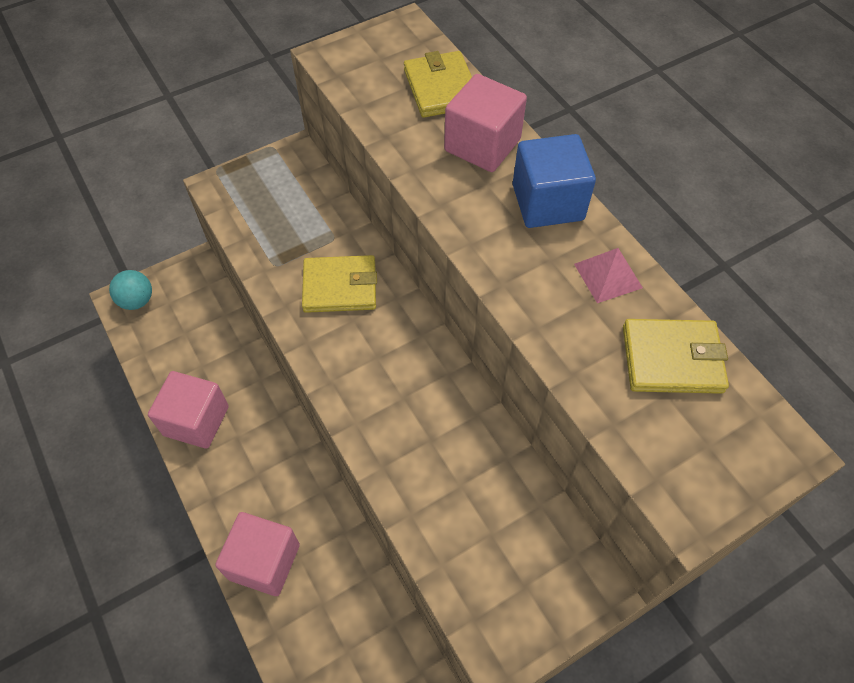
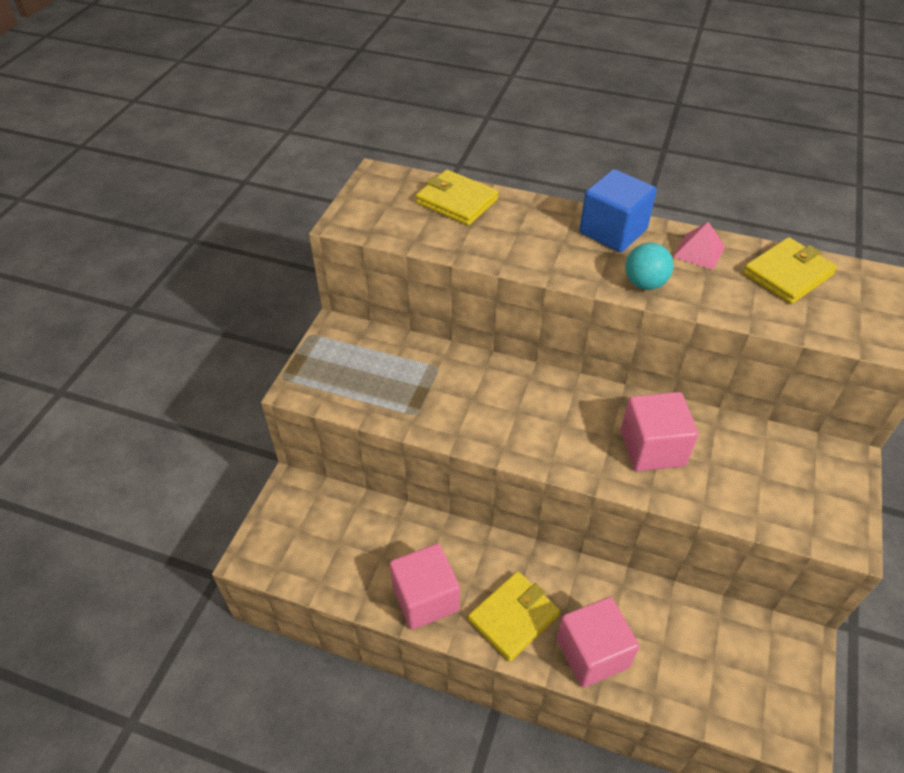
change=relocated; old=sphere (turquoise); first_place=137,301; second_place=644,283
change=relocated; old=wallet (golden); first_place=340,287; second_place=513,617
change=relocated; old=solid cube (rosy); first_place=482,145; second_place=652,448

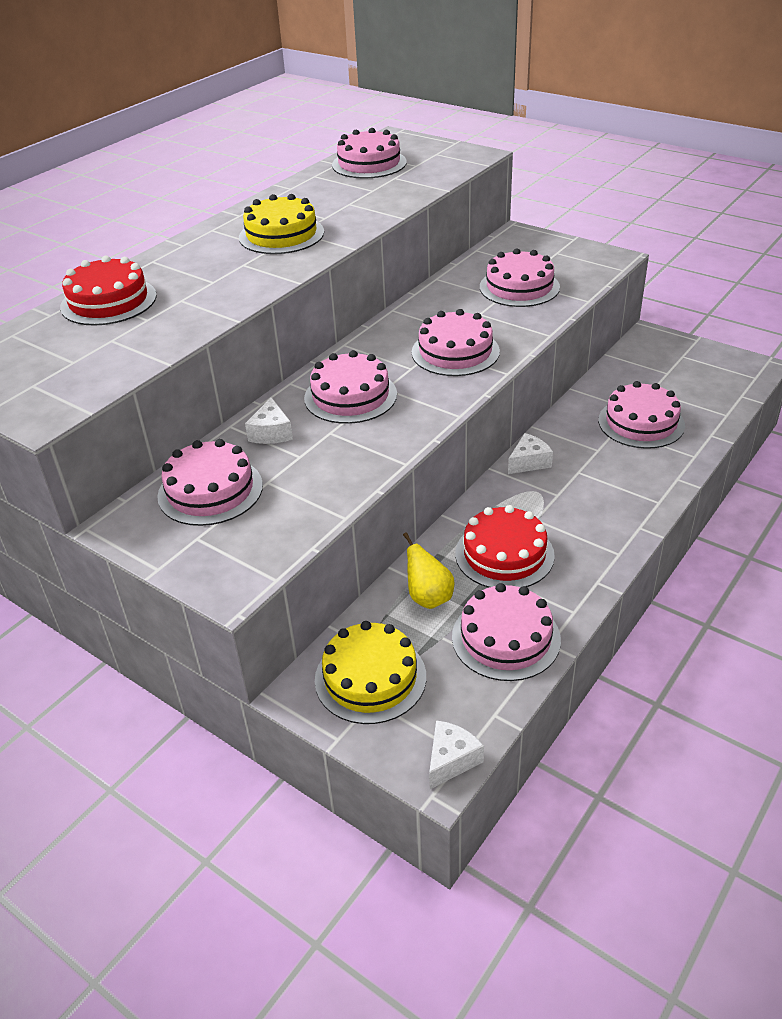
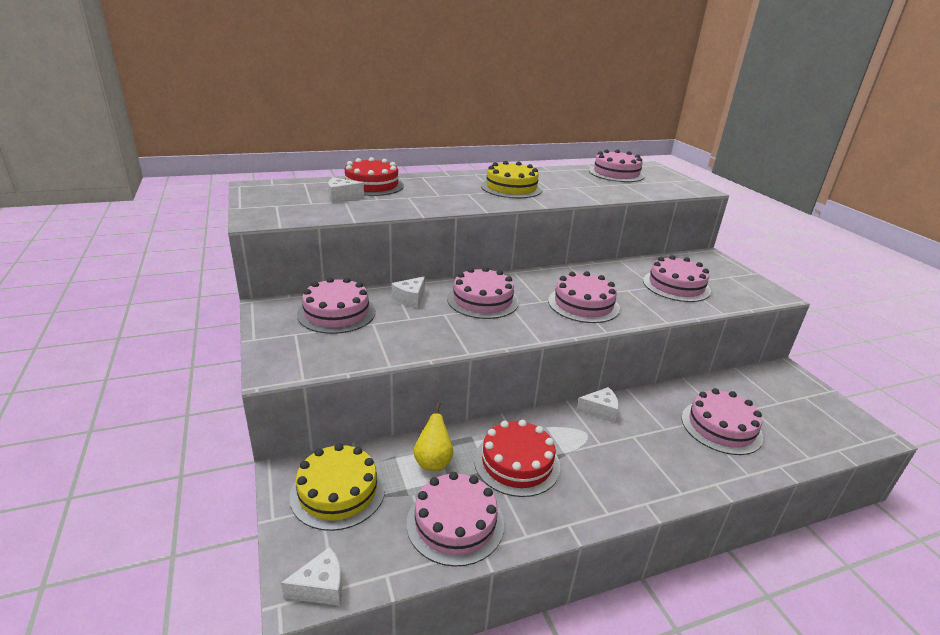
change=appeared; new=cheese (pure white); second_place=341,197

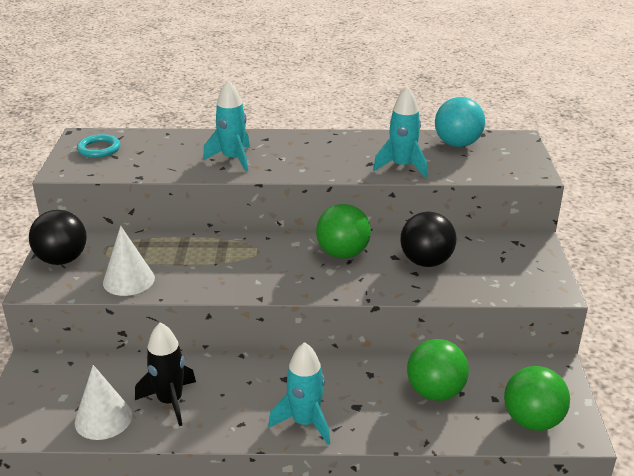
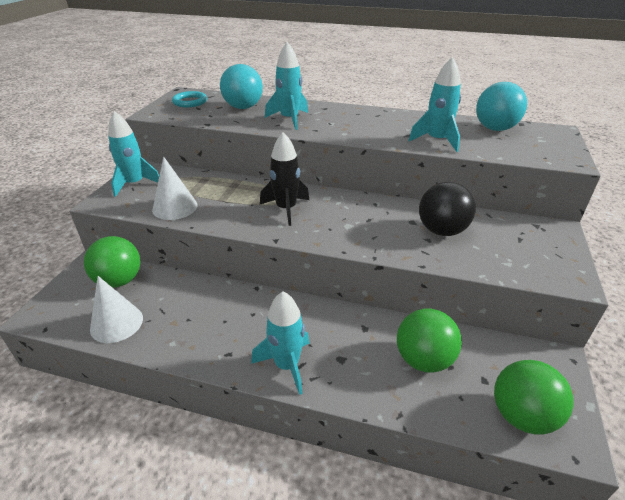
change=exchanged; old=sphere (jet-black); new=toy rocket (turquoise); first_place=62,260; second_place=134,184
change=relocated; old=toy rocket (jet-black); first_place=170,401; second_place=286,209
change=relocated; old=sphere (leaf-green); first_place=343,253; second_place=119,281
change=appeared; new=sphere (turquoise); second_place=243,107

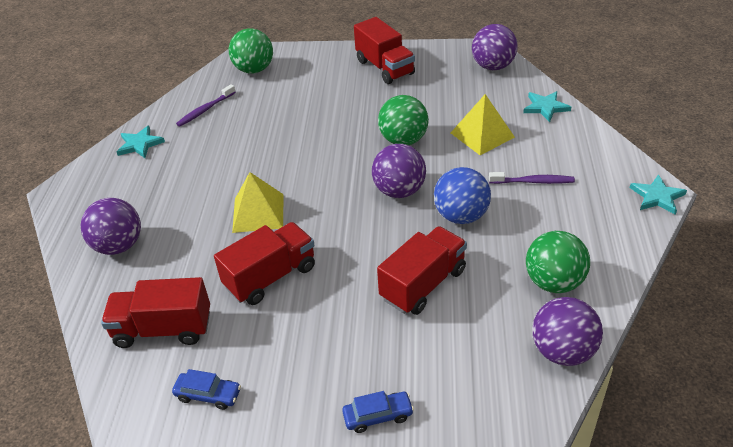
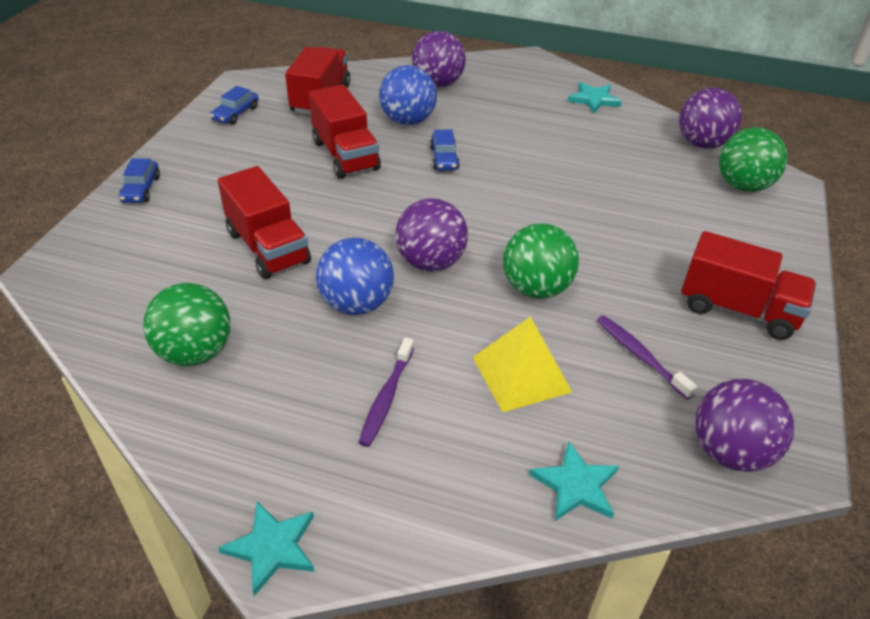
change=relocated; old=toothbrush (violet); first_place=205,110; second_place=640,356
change=exchanged; old=pyramid shape (golden); new=automobile (blue); first_place=258,213; second_place=444,158
change=spun; old=toy truck (crimson); first_place=385,67; second_place=738,309; degrees=-135
change=relocated; old=sphere (violet); first_place=562,351; second_place=702,144
change=appeared; new=sphere (blue); second_place=408,121

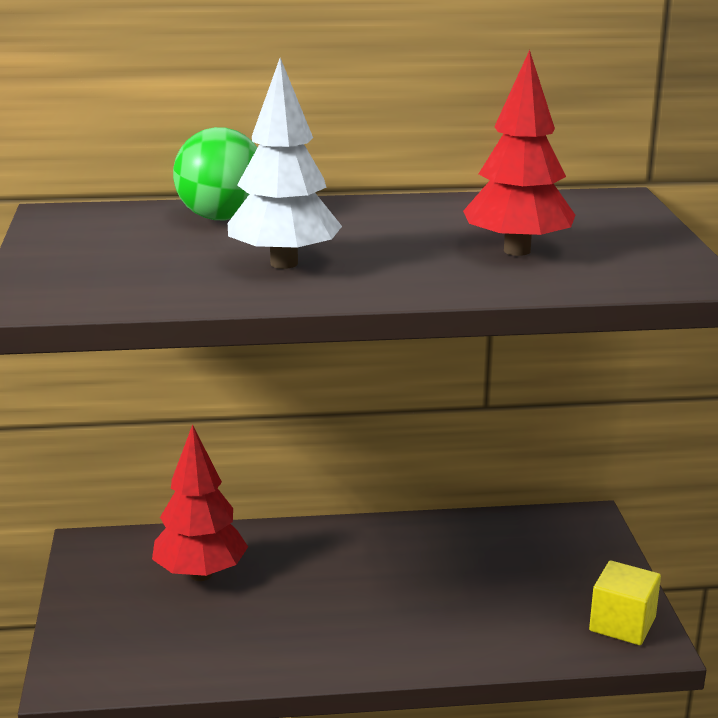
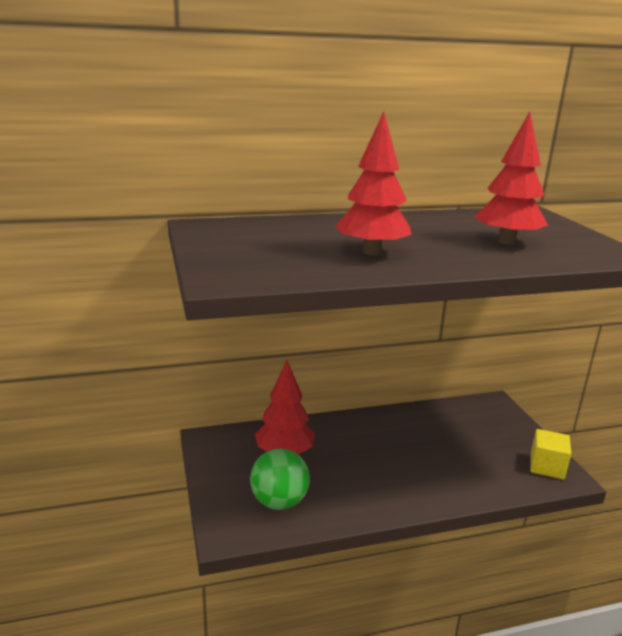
change=relocated; old=sphere (leaf-green); first_place=221,218; second_place=279,502
change=colour; old=fir tree (pure white); new=fir tree (crimson); first_place=284,263; second_place=371,252

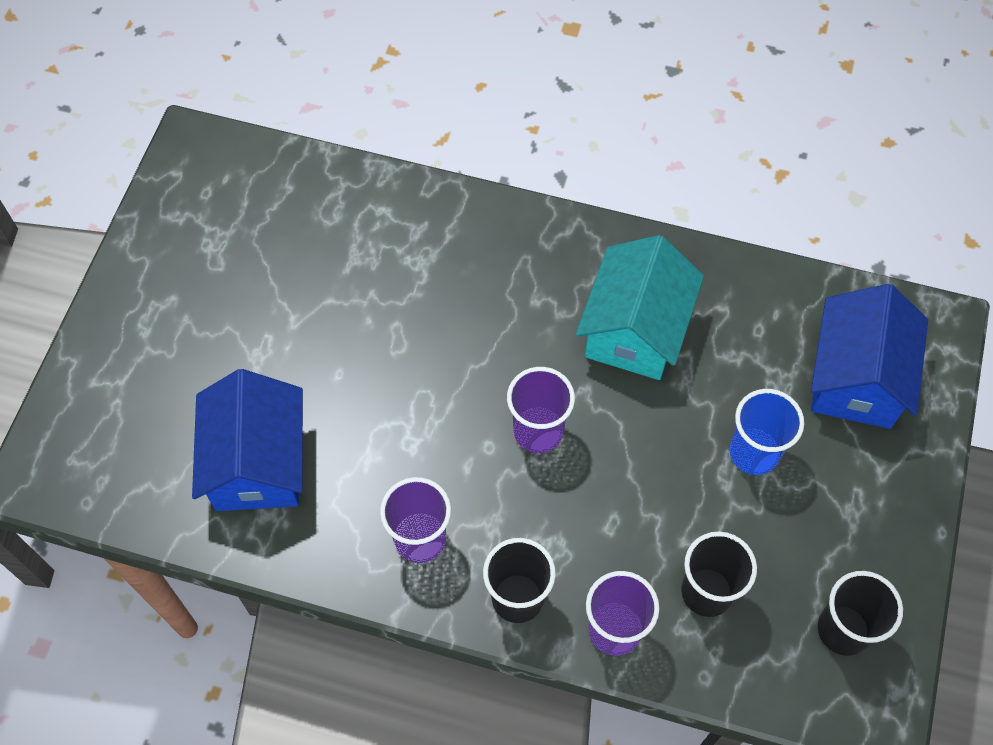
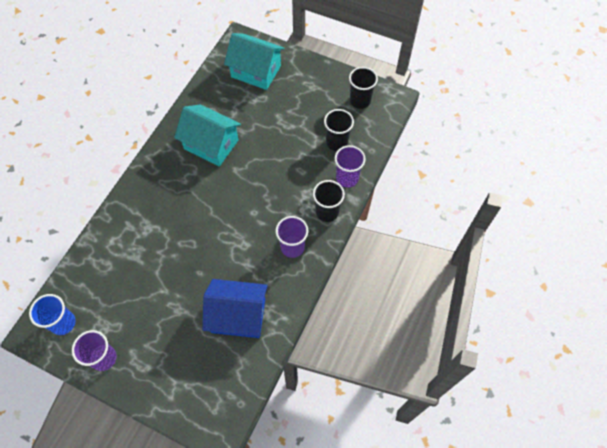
change=relocated; old=beaker (violet); first_place=538,431; second_place=103,358
change=relocated; old=beaker (blue); first_place=753,453; second_place=63,323
change=colour; old=cottage (blue); new=cottage (turquoise); first_place=856,379; second_place=256,71

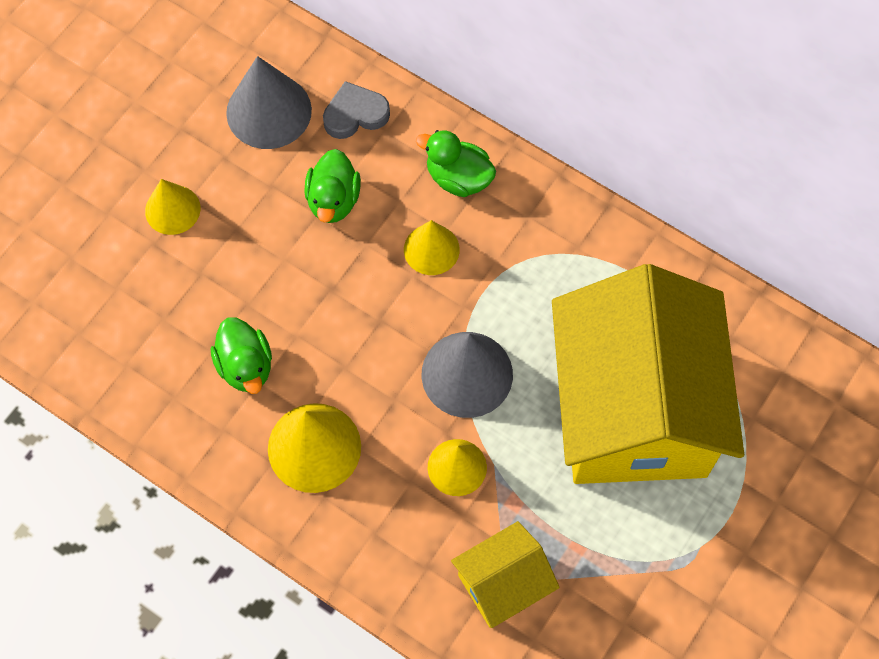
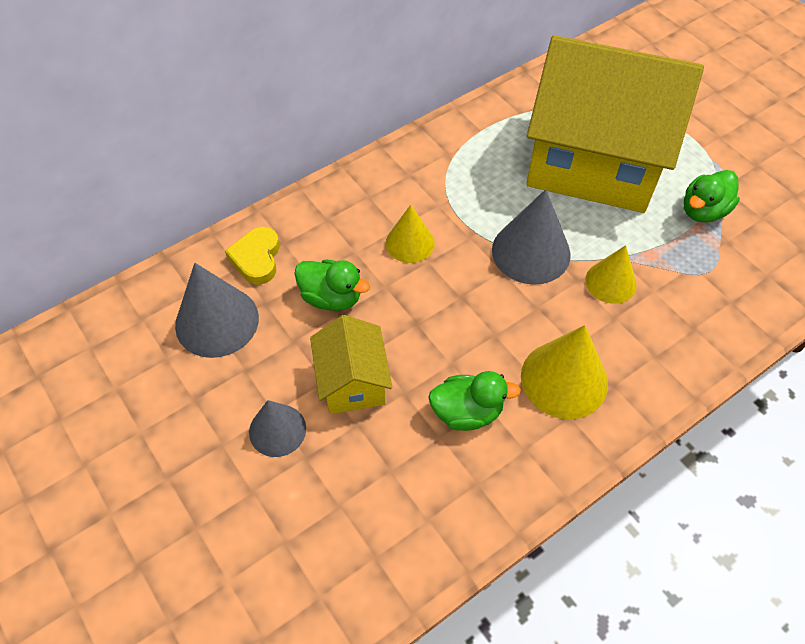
change=colour; old=cone shape (golden); new=cone shape (grey); first_place=172,209; second_place=277,430
change=colour; old=heart shape (grey); new=heart shape (golden); first_place=355,114; second_place=256,258
change=relocated; old=toy duck (leaf-green); first_place=458,178; second_place=703,211
change=relocated; old=cottage (golden); first_place=503,584; second_place=352,382

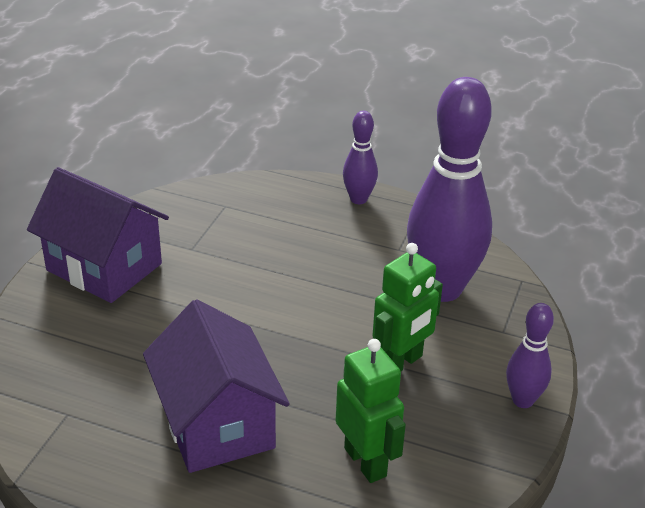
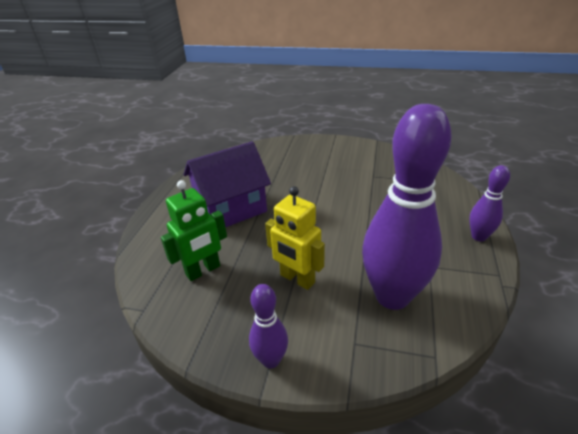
change=missing; old=cottage (violet); first_place=104,267
change=colour; old=robot (leaf-green); new=robot (golden); first_place=401,363; second_place=297,279

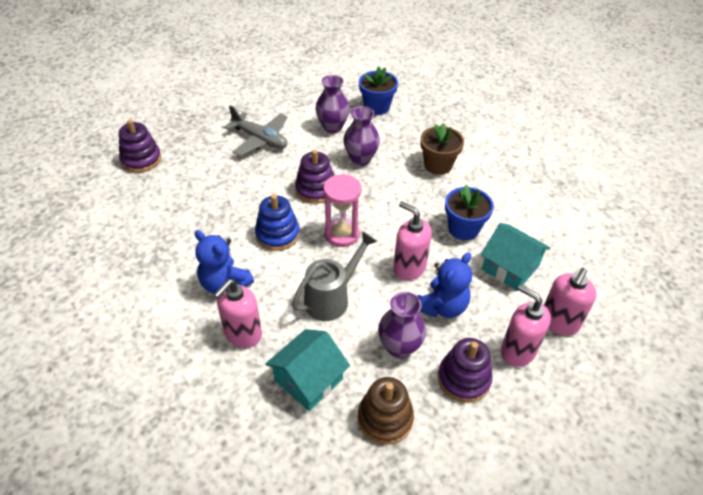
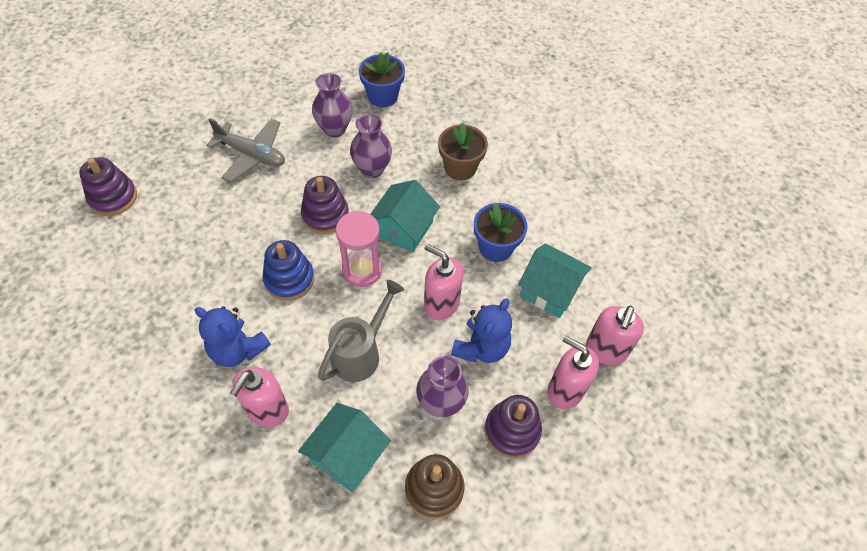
change=appeared; new=cottage (turquoise); second_place=403,228

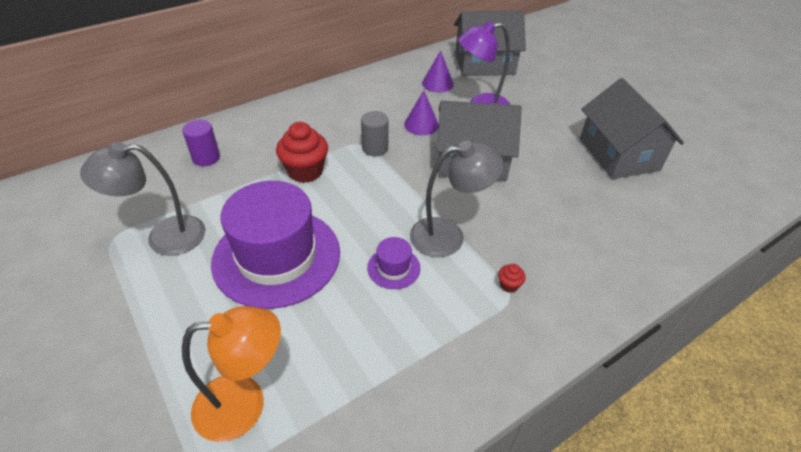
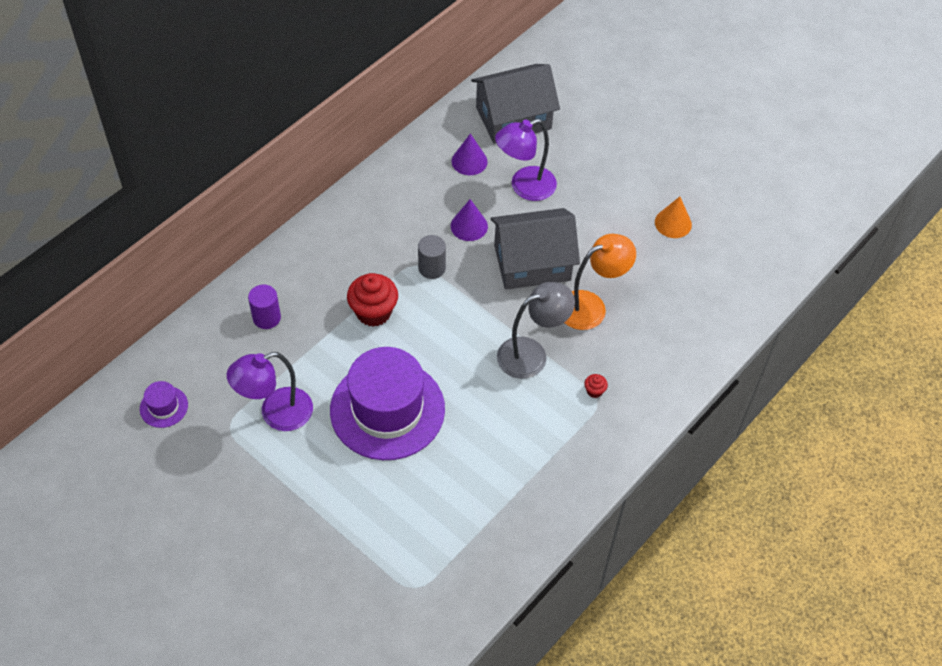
change=colour; old=lamp (grey); new=lamp (violet); first_place=164,237; second_place=276,414
change=relocated; old=lamp (orange); first_place=245,404; second_place=591,306
change=relocated; old=tall hat (violet); first_place=393,268; second_place=164,407
change=exchanged; old=cottage (grey); new=cone shape (orange); first_place=618,154; second_place=673,223

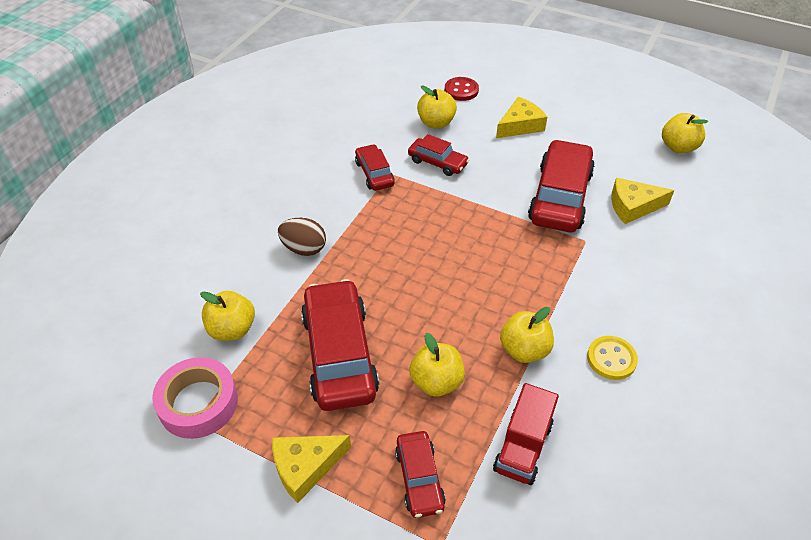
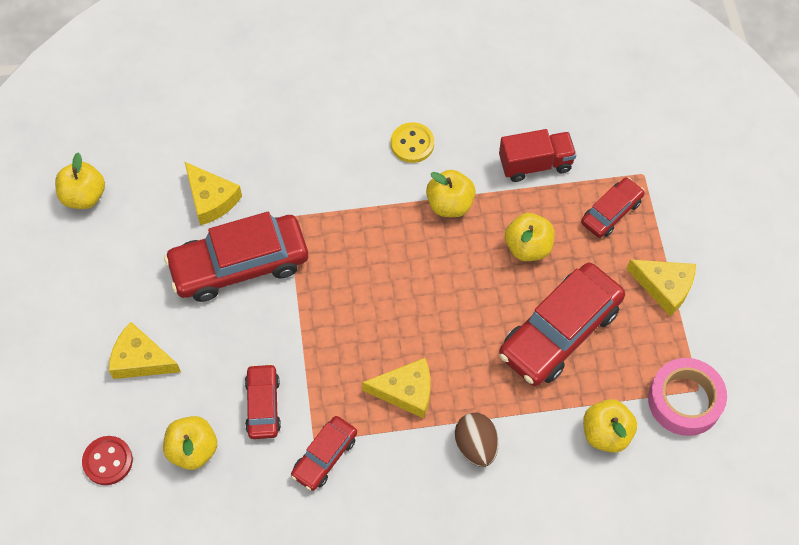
change=appeared; new=cheese (golden); second_place=406,391

